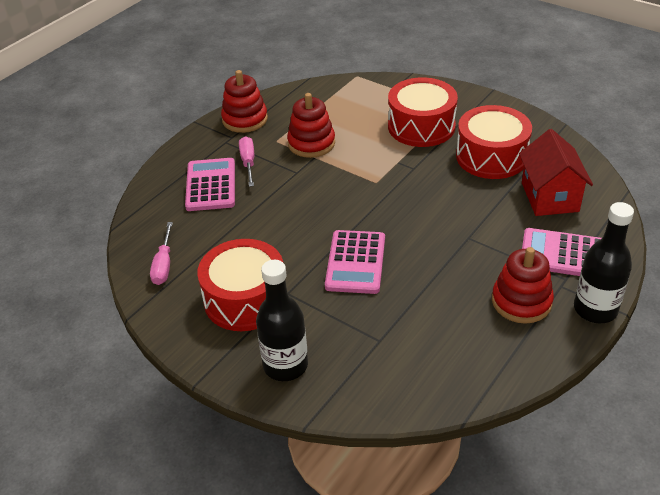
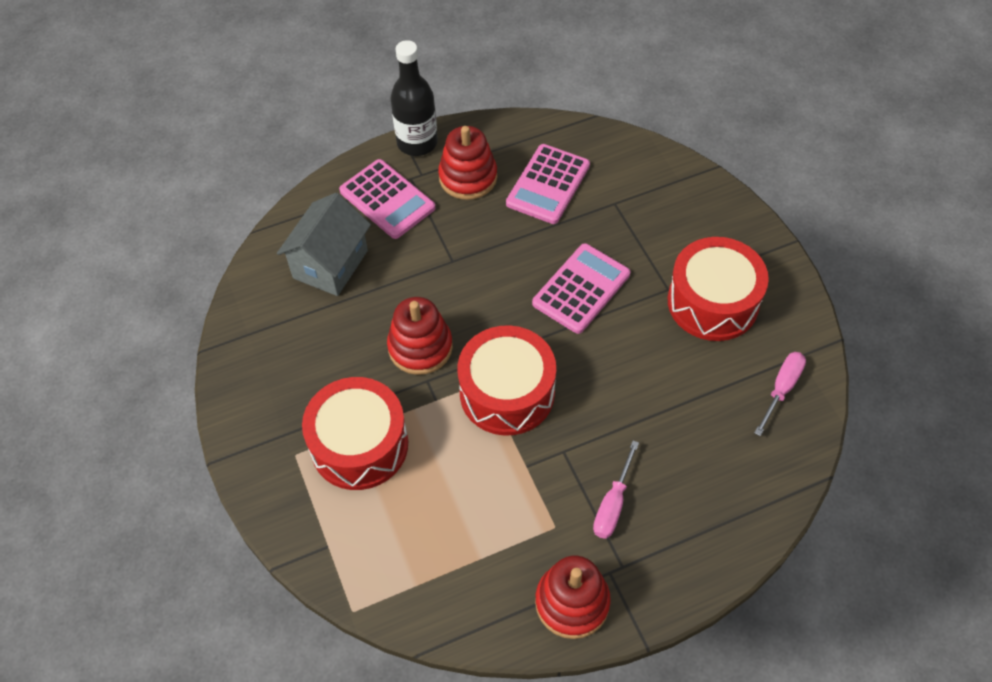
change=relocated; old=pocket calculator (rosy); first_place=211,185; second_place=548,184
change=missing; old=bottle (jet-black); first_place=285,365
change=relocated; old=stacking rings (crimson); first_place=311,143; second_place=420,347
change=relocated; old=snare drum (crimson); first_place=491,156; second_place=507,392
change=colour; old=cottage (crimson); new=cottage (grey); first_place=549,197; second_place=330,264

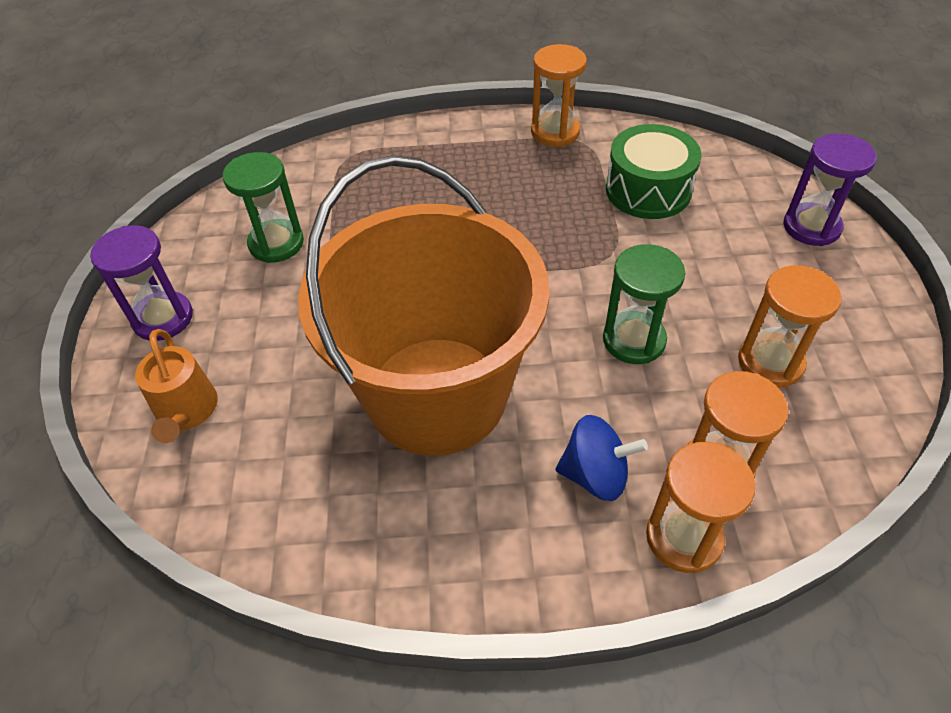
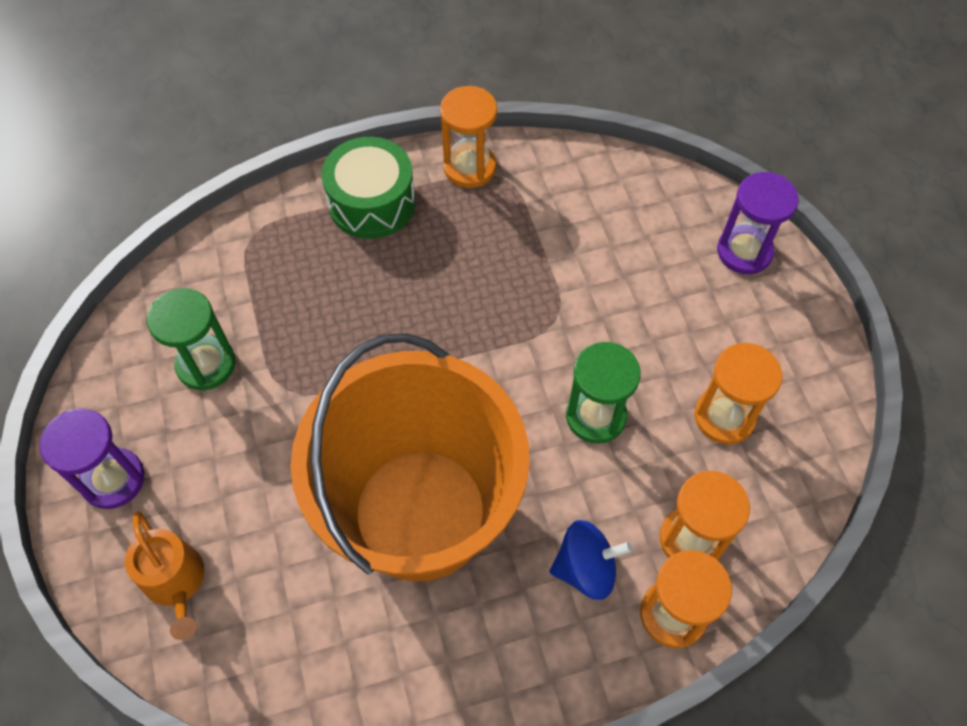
change=relocated; old=snare drum (leaf-green); first_place=648,190; second_place=372,203

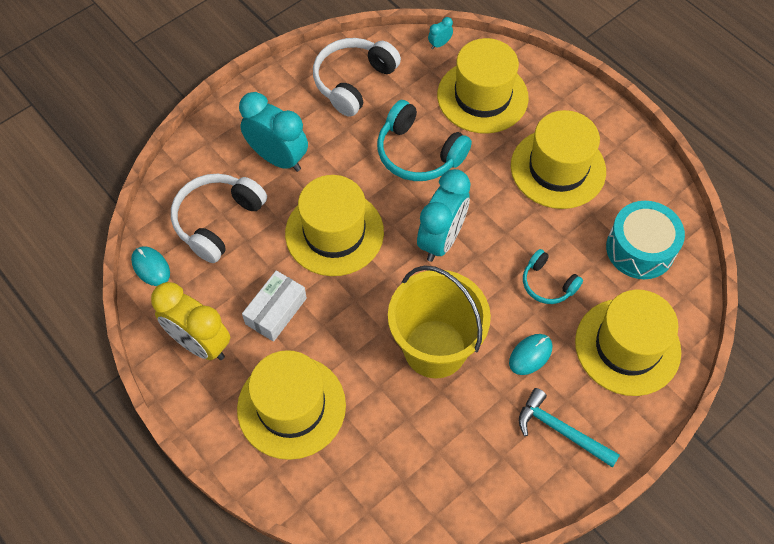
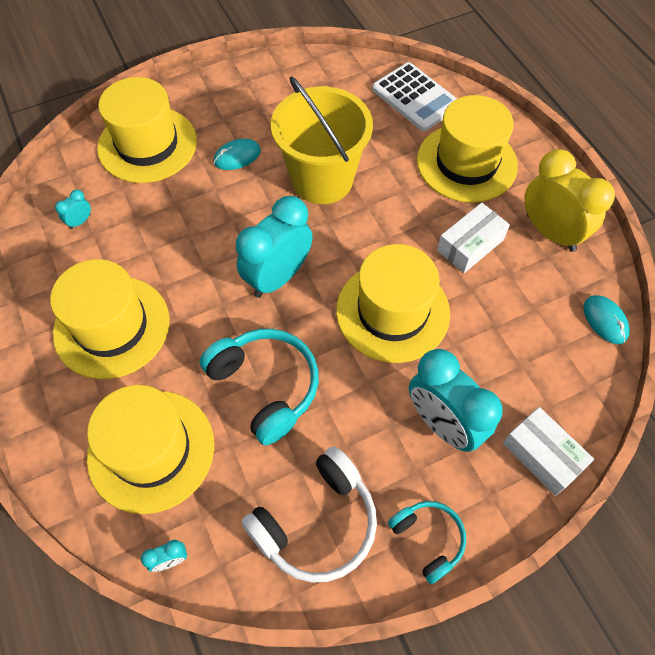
change=missing; old=over-ear headphones (pure white); first_place=217,221
change=missing; old=hammer (turquoise); first_place=561,430
change=relocated; old=over-ear headphones (turquoise); first_place=547,284; second_place=428,539
change=exchanged; old=snare drum (turquoise); new=alarm clock (turquoise); first_place=640,249; second_place=80,221
change=appeared; new=pocket calculator (pure white); second_place=415,97
change=appeared; new=parcel (pure white); second_place=542,455

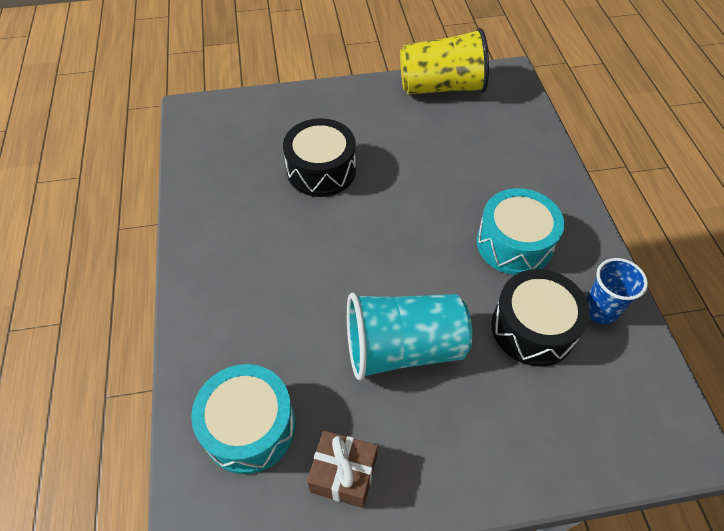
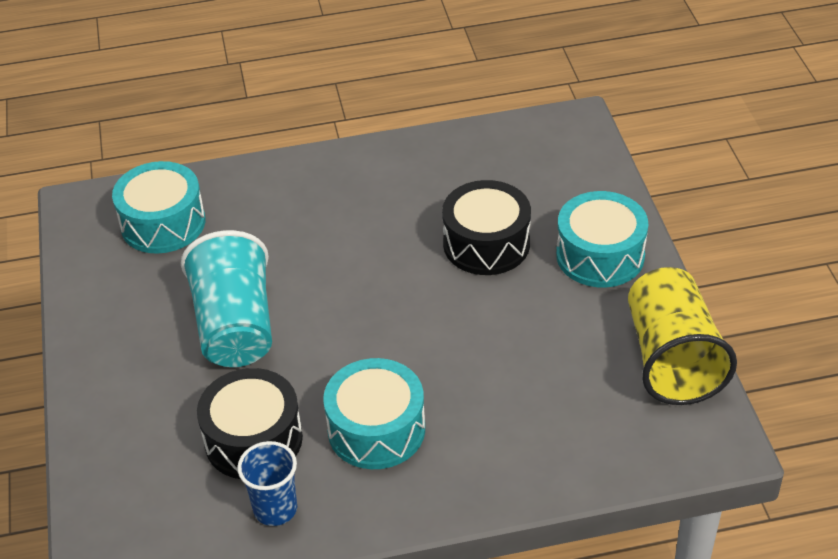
change=missing; old=present (brown); first_place=344,474
change=appeared; new=snare drum (turquoise); second_place=600,255

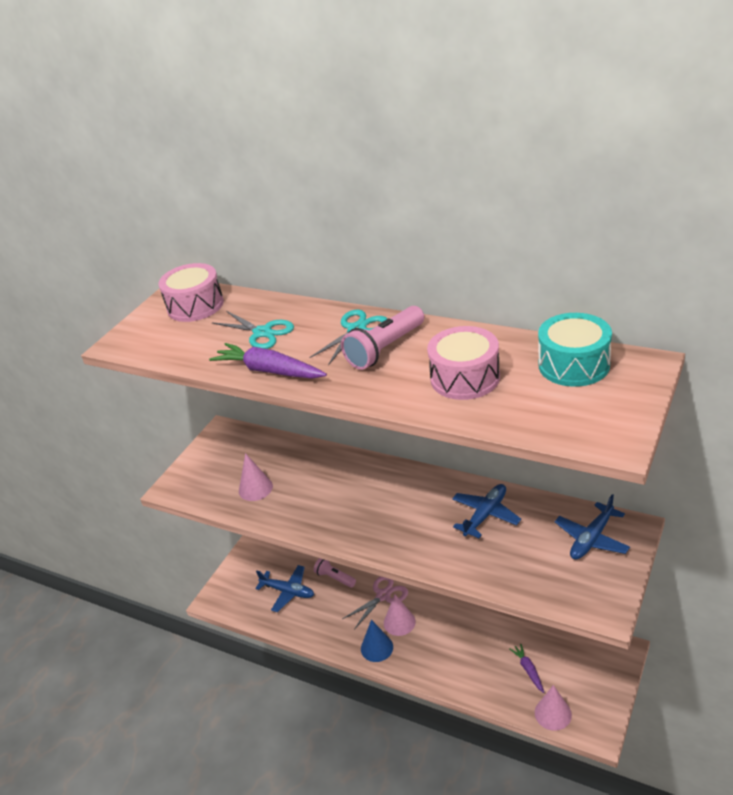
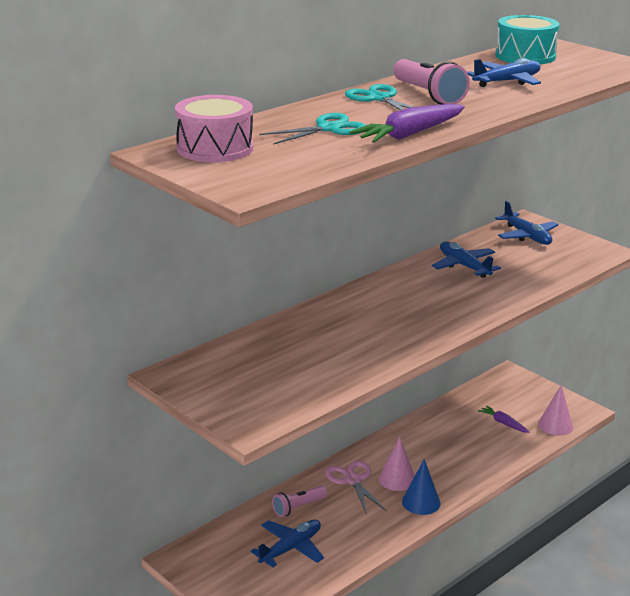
change=missing; old=cone shape (rosy); first_place=255,488
change=exchanged; old=snare drum (rosy); new=plane (blue); first_place=465,378; second_place=507,82
change=spun; old=root vegetable (violet); first_place=528,670; second_place=503,423; degrees=45

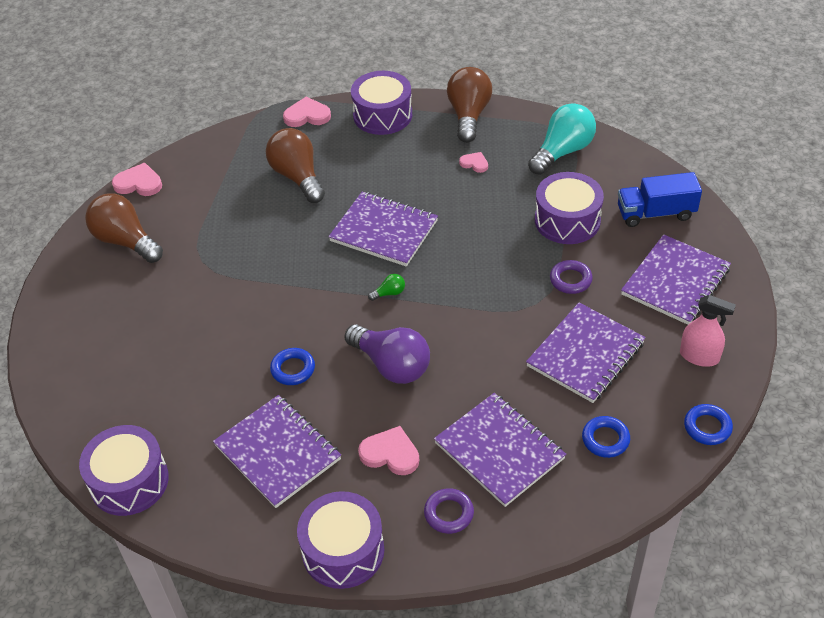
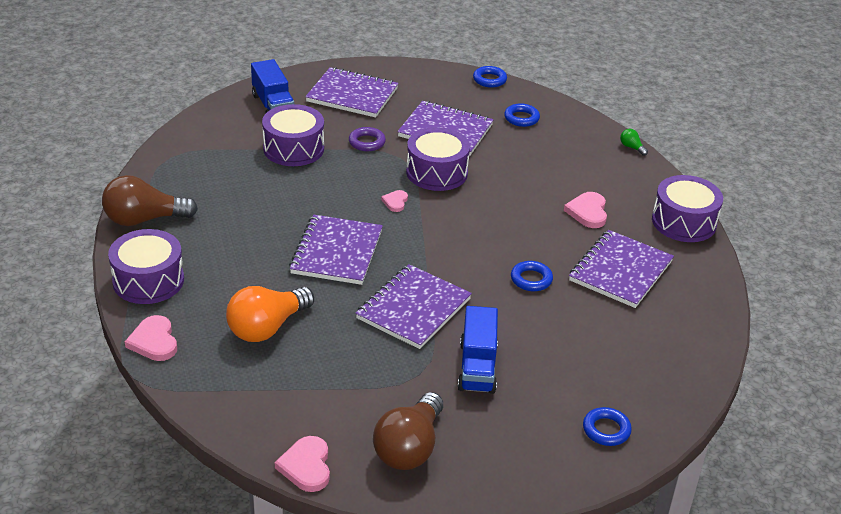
change=relocated; old=snare drum (violet); first_place=129,481; second_place=437,172
change=colour; old=light bulb (brown); new=light bulb (orange); first_place=298,177; second_place=267,327
change=missing; old=light bulb (violet); first_place=391,365
change=relocated; old=light bulb (leaf-green); first_place=389,293; second_place=631,147
change=missing; old=hoop (violet); first_place=449,513
change=relocated; old=exercise book (violet); first_place=499,451; second_place=413,309
change=relocated; old=heart shape (rosy); first_place=474,163; second_place=395,202
change=missing; old=light bulb (turquoise); first_place=562,151
change=missing; old=sprayer (rosy); first_place=699,356
change=appeared; new=toy truck (blue); second_place=477,367
change=appeared; new=hoop (blue); second_place=606,430

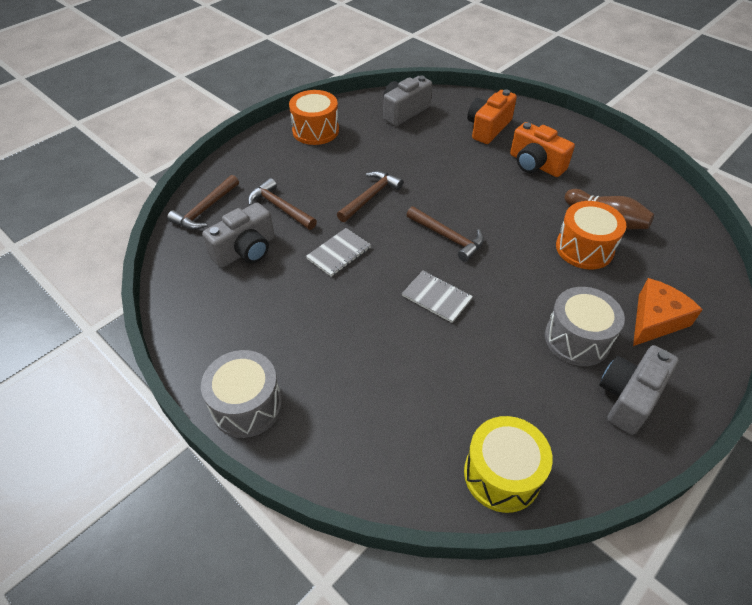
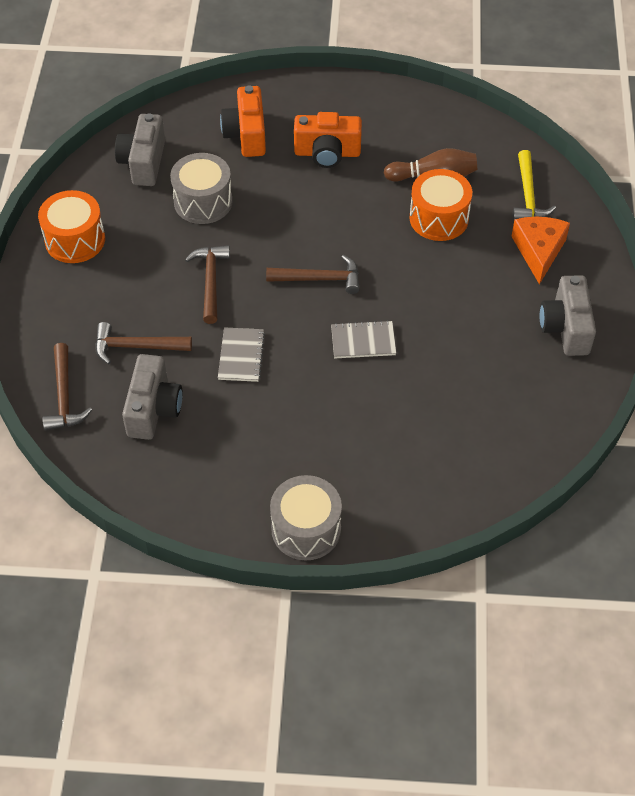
change=missing; old=snare drum (golden); first_place=502,474
change=relocated; old=snare drum (grey); first_place=577,339; second_place=203,202
change=appeared; new=hammer (golden); second_place=528,195

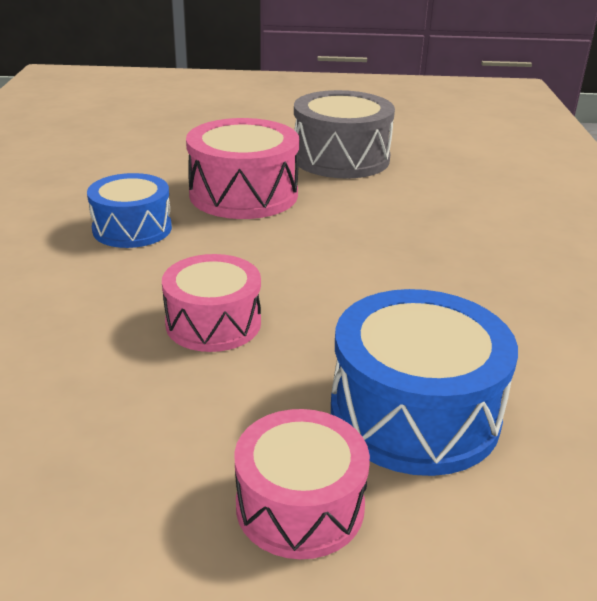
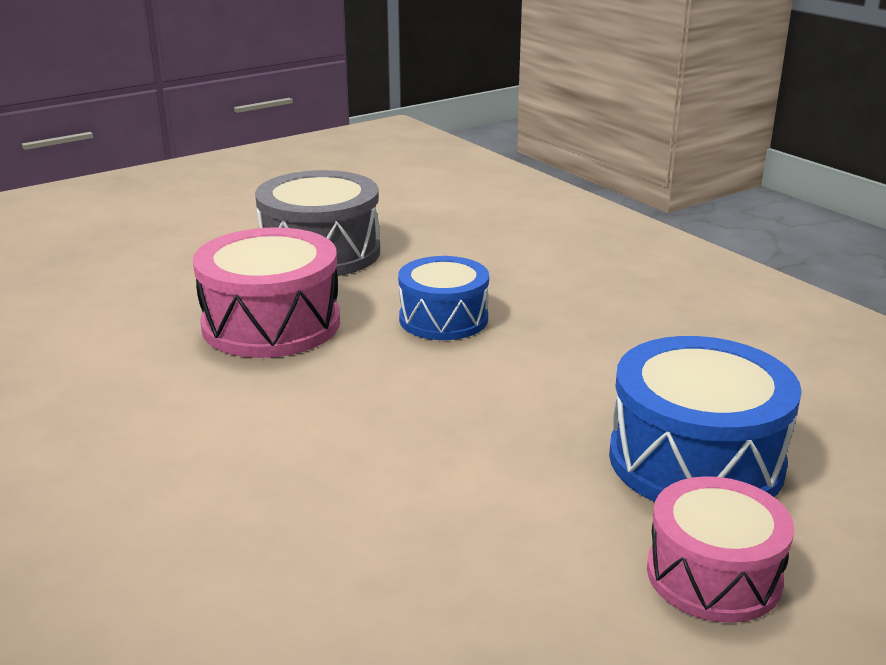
change=relocated; old=snare drum (blue); first_place=132,229; second_place=443,319
change=missing; old=snare drum (rosy); first_place=213,323

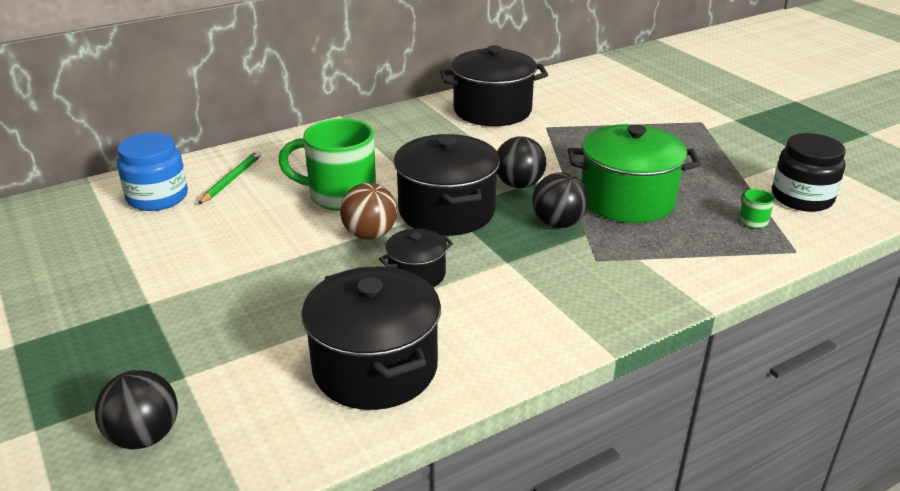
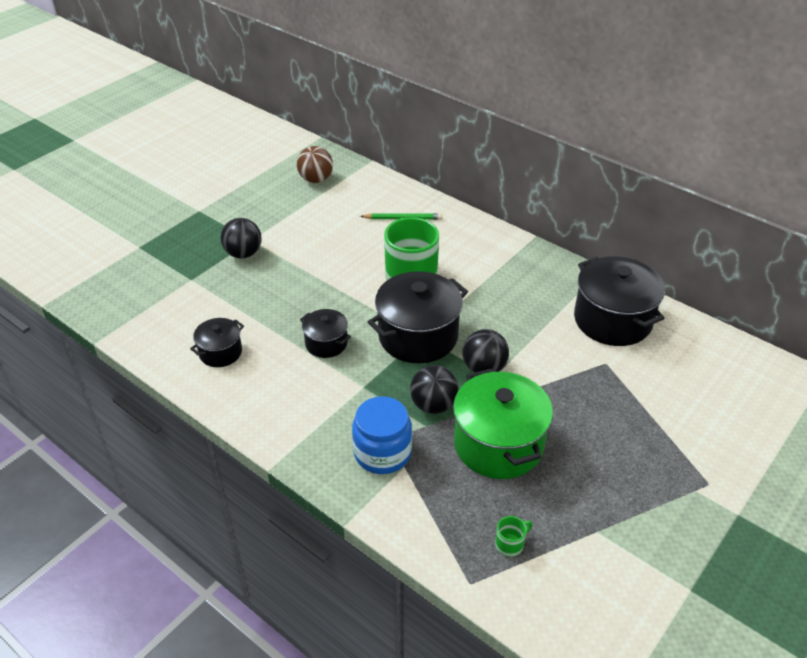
change=relocated; old=sphere (jet-black); first_place=144,436; second_place=243,253
change=relocated; old=jar (blue); first_place=157,197; second_place=382,453
change=size; old=stockpot (jet-black); first_place=375,368; second_place=220,352; factor=0.53
change=relocated; old=sphere (brown); first_place=370,234; second_place=316,179
change=missing; old=jar (jet-black); first_place=802,198

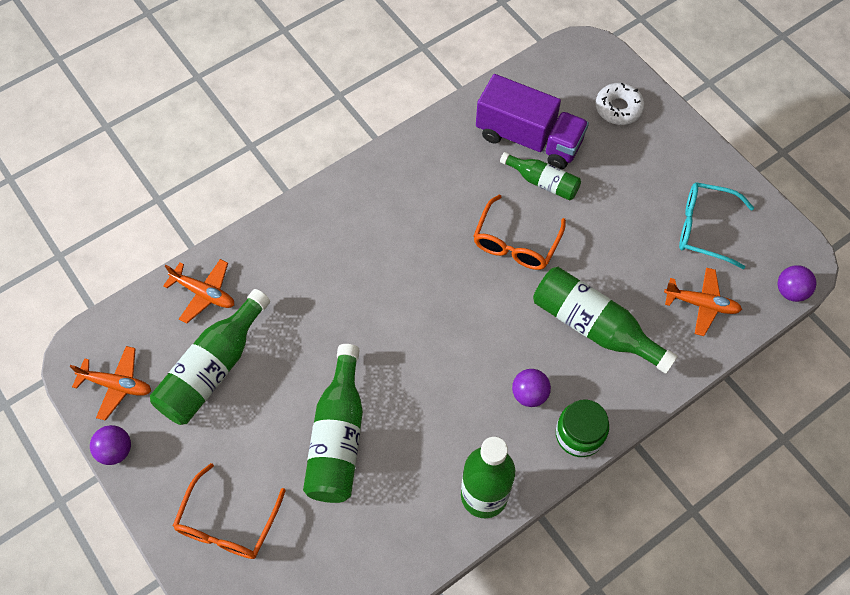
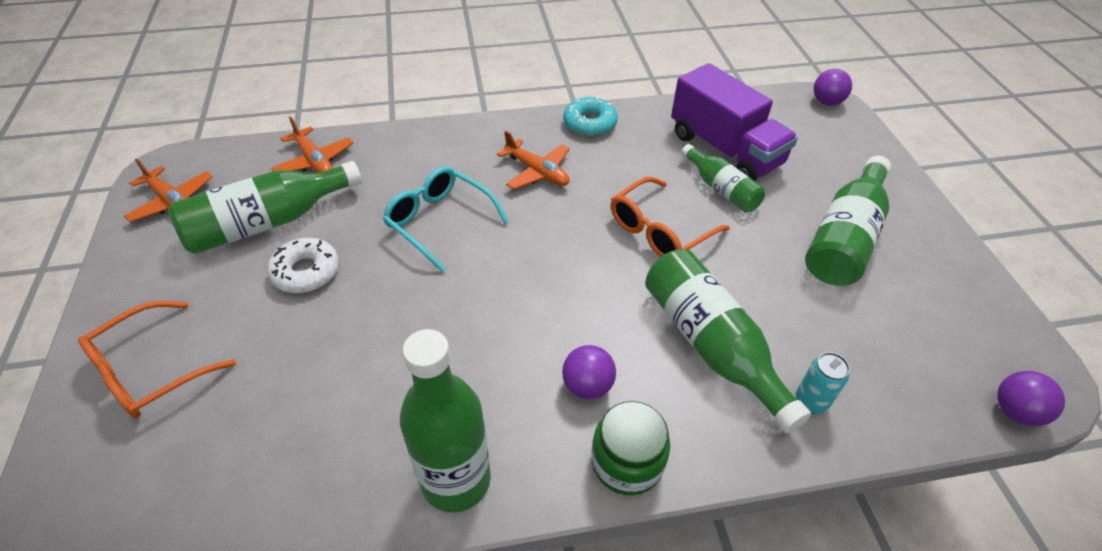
change=relocated; old=sphere (violet); first_place=116,450; second_place=826,102
change=relocated; old=bottle (leaf-green); first_place=338,437; second_place=845,238
change=relocated; old=donut (pure white); first_place=618,108; second_place=306,272
change=relocated; old=plane (orange); first_place=701,304; second_place=537,172
change=relocated; old=spectacles (turquoise); first_place=705,229; second_place=440,222
change=appeared; new=donut (turquoise); second_place=589,123
change=appeared; new=soda can (turquoise); second_place=811,401

